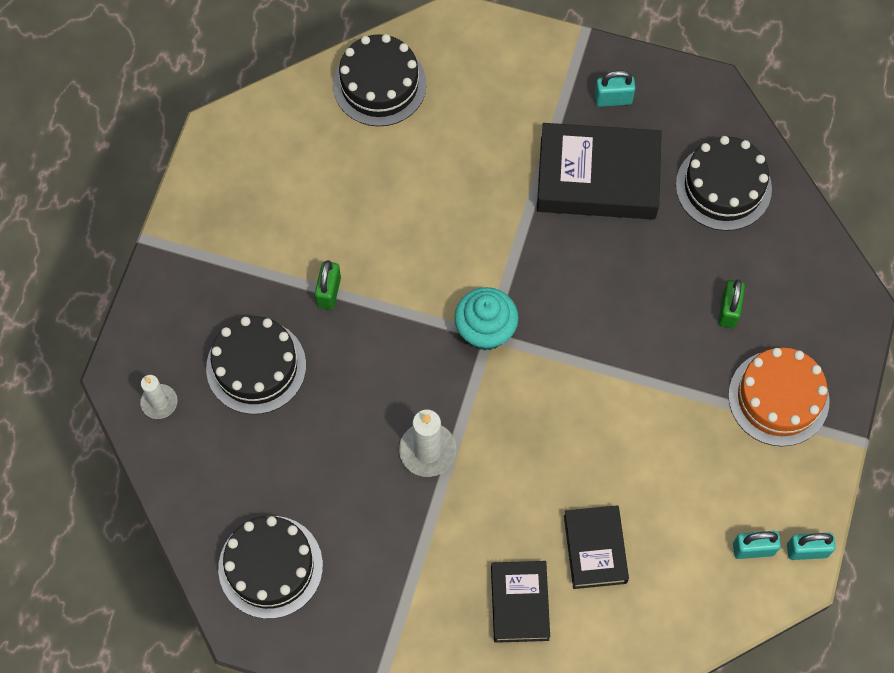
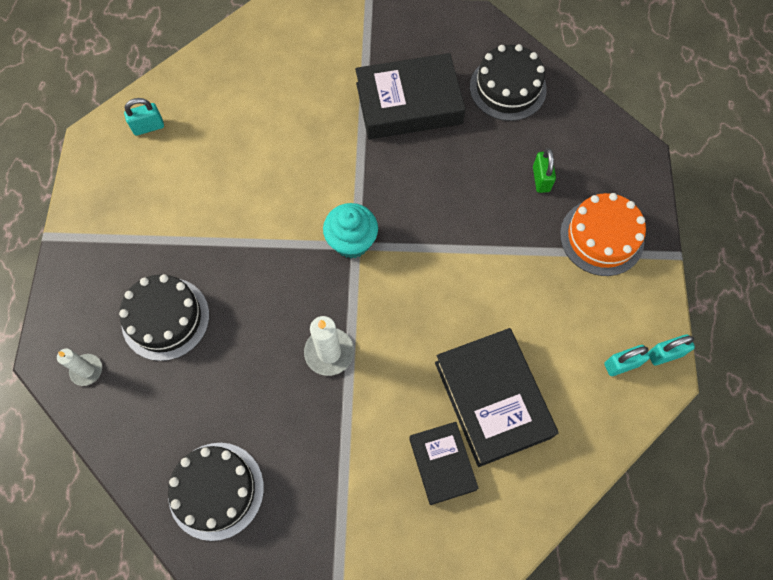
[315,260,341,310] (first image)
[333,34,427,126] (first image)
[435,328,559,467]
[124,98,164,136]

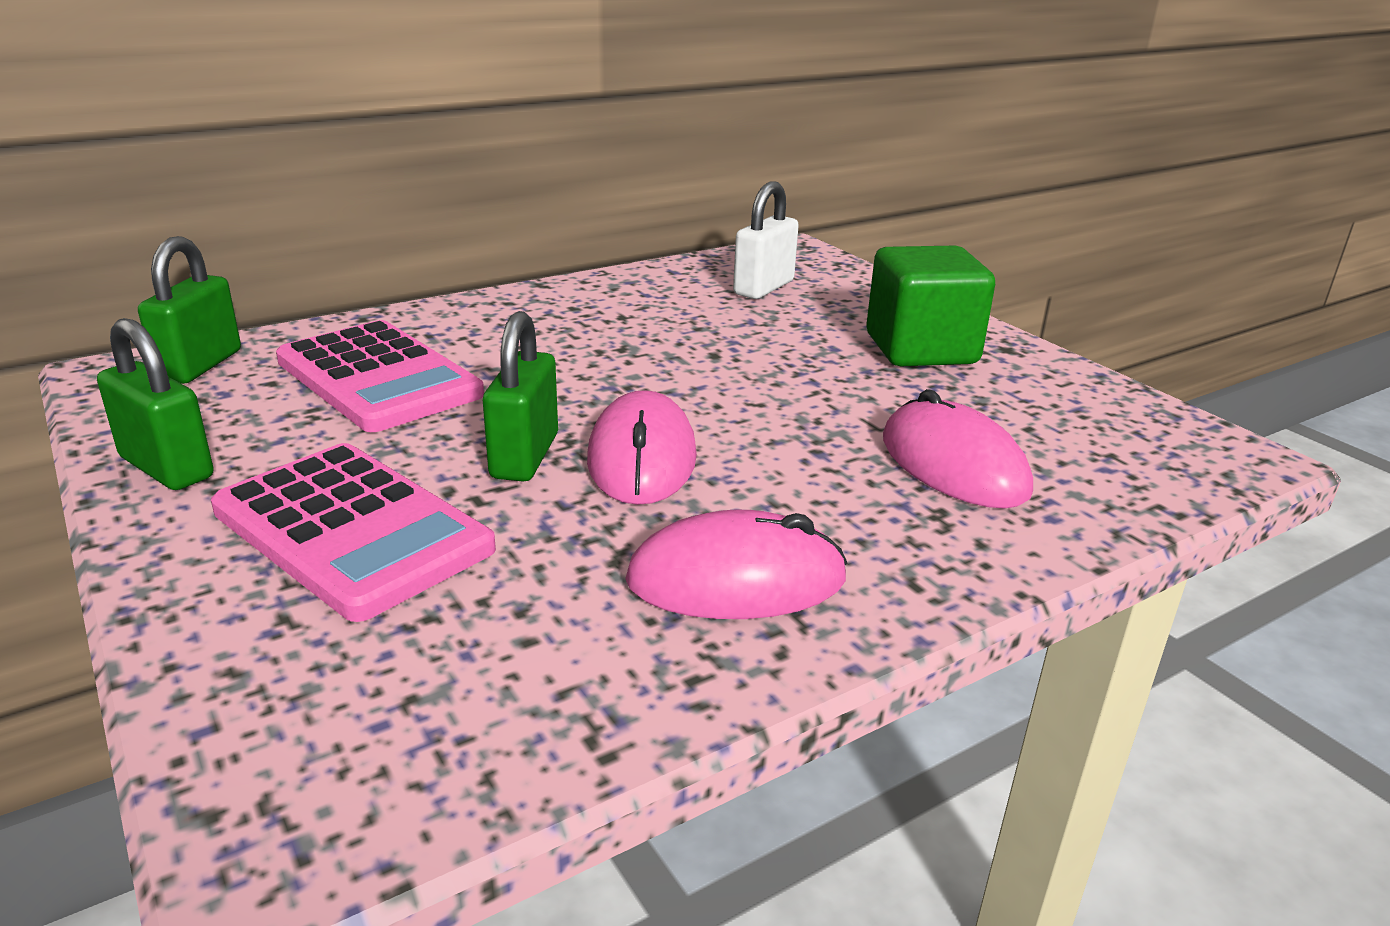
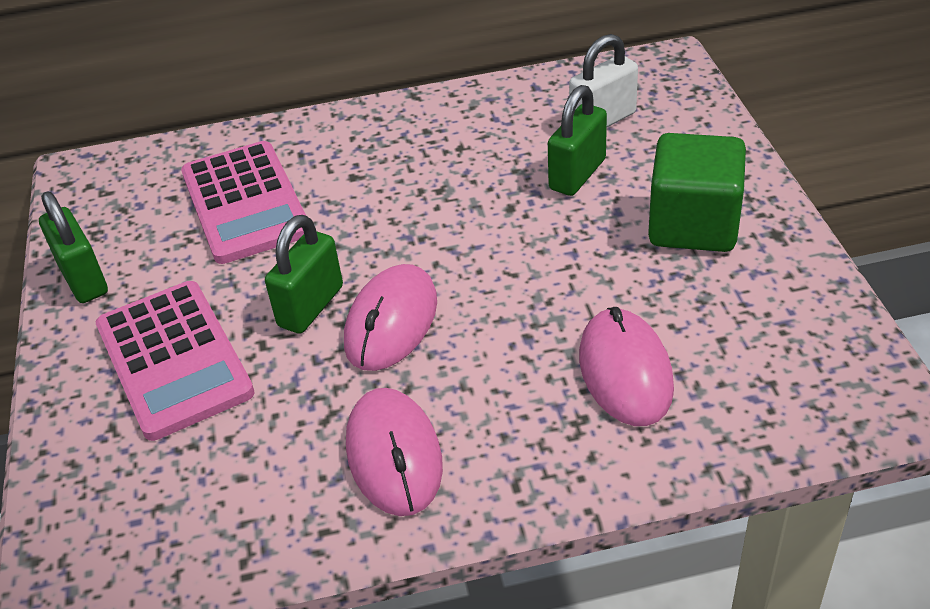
[548,85,607,196]
[346,388,443,516]

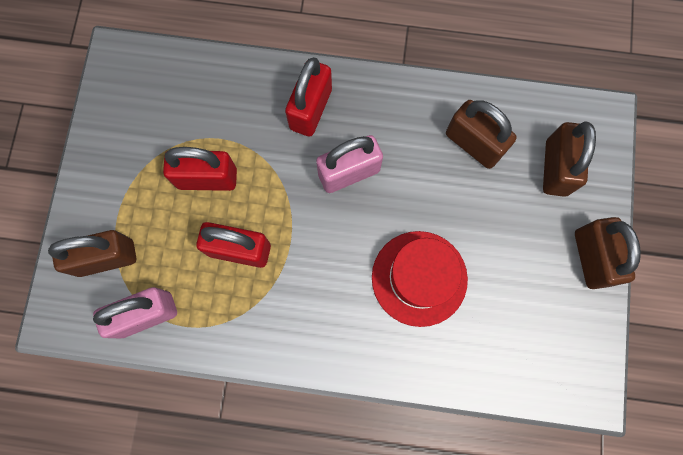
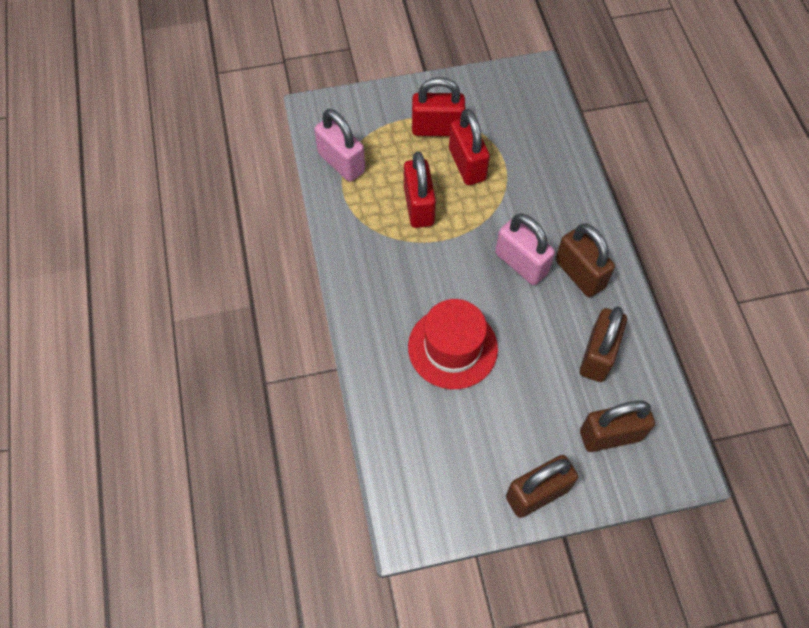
[556,223,615,297]
[412,77,465,136]

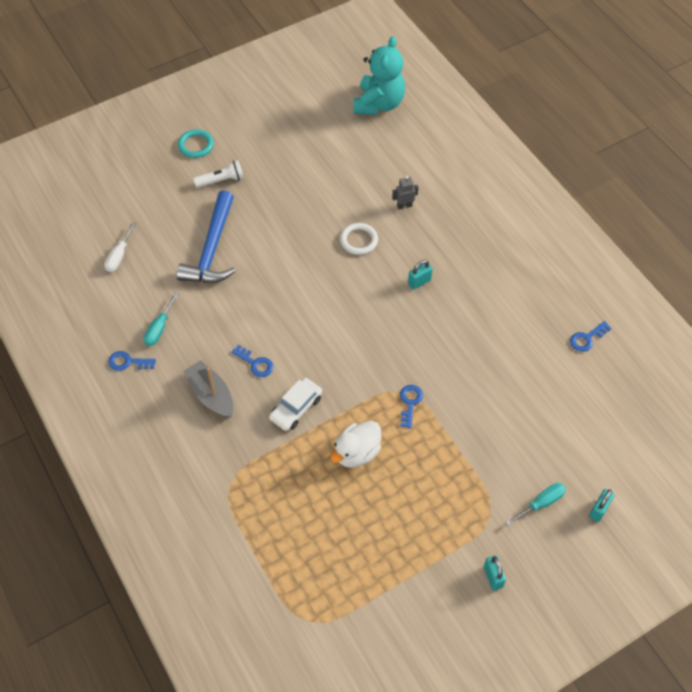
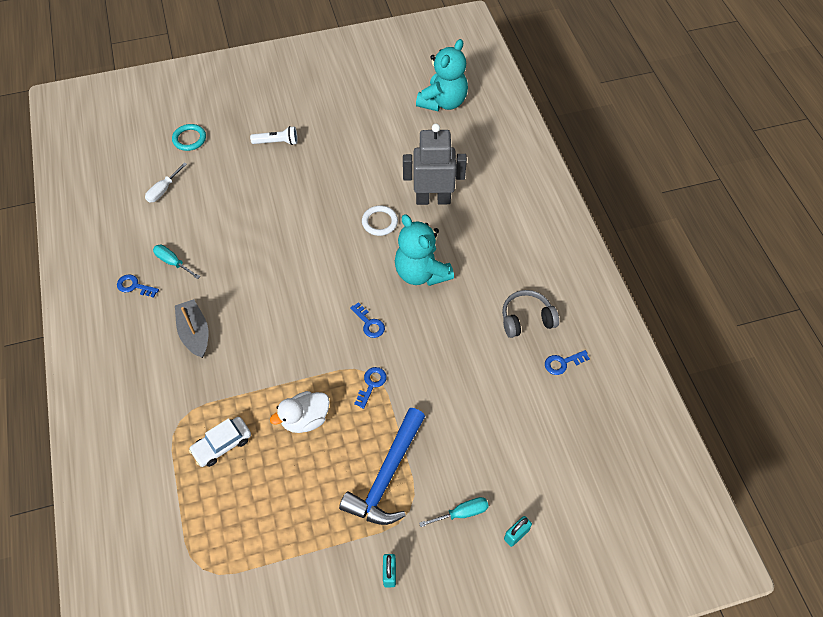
[153,245,200,279]
[339,408,425,525]
[172,124,206,151]
[350,302,385,338]
[189,417,251,467]
[403,124,467,205]
[395,214,454,286]
[502,290,559,338]

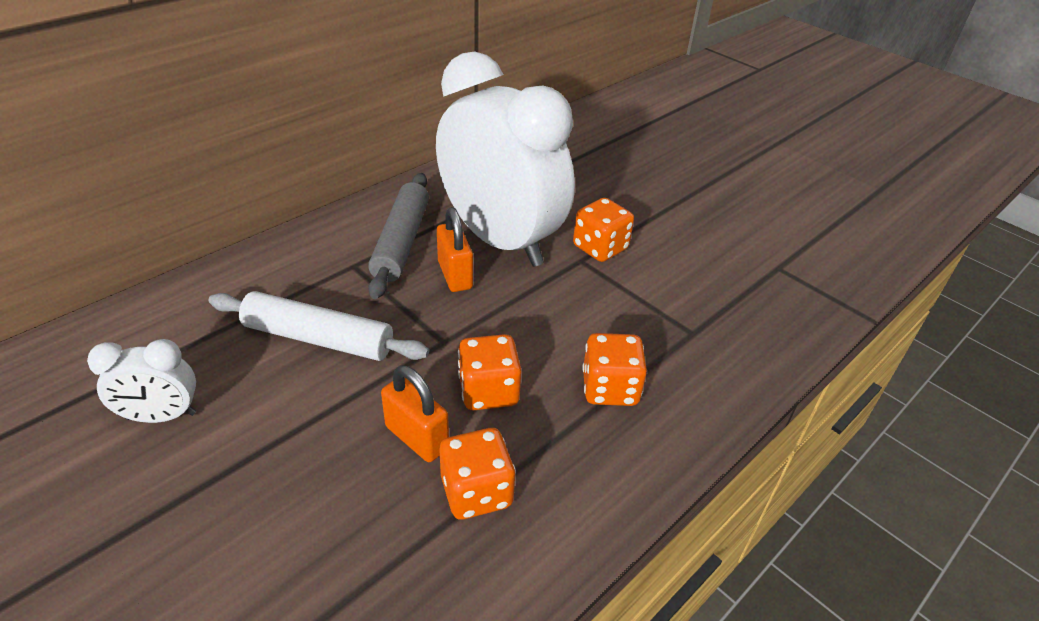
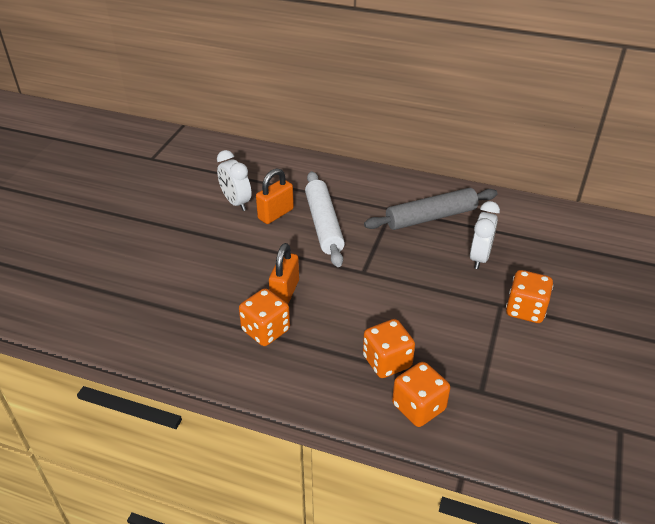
[470,201,500,269]
[256,168,294,224]
[392,362,450,427]

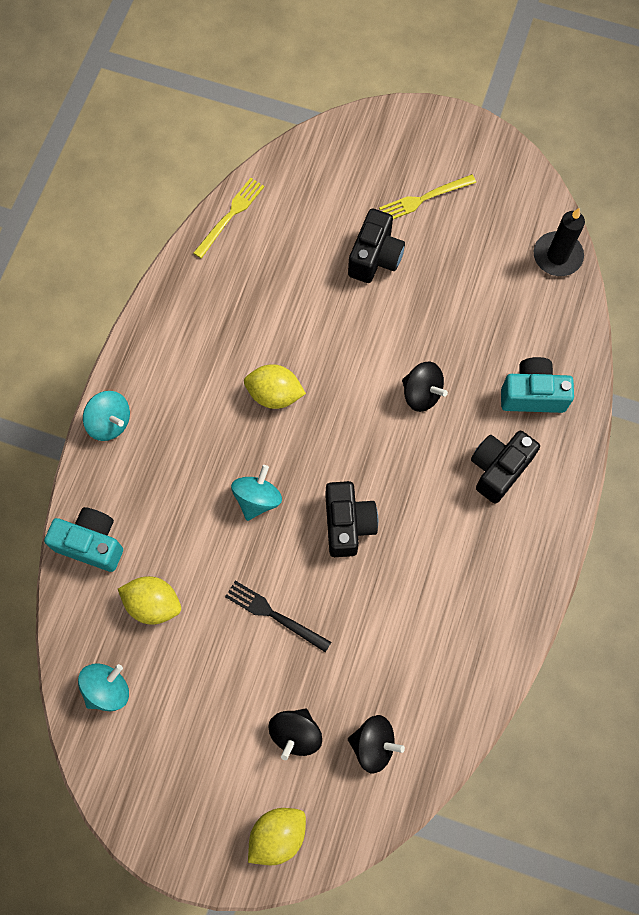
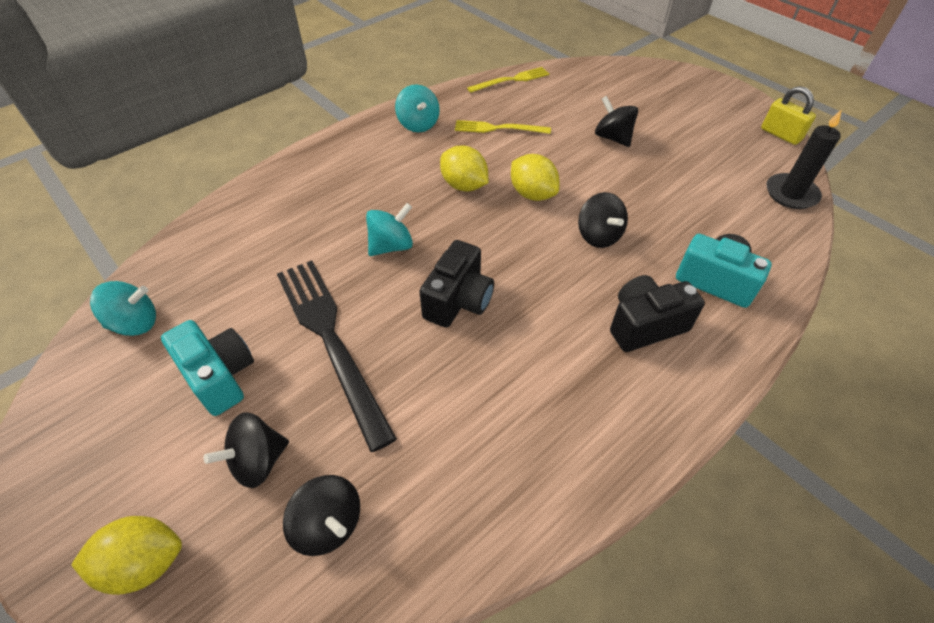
[161,320,254,416]
[395,84,440,132]
[511,154,560,201]
[277,261,397,452]
[595,96,638,147]
[455,120,551,134]
[761,86,816,145]

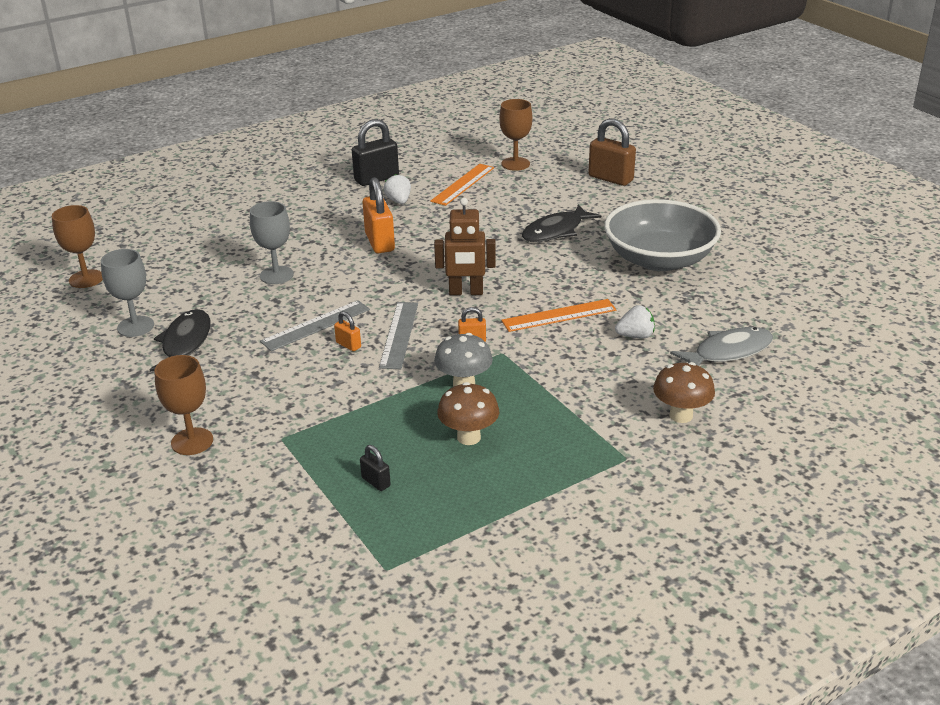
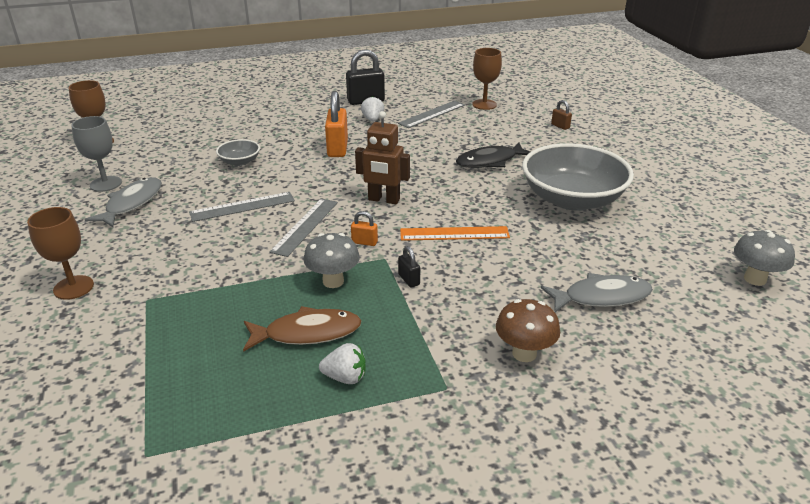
[84,177,162,227]
[216,139,260,166]
[334,311,361,351] (first image)
[398,246,420,287]
[398,100,465,128]
[243,306,361,352]
[551,100,572,130]
[319,343,366,384]
[734,230,795,286]

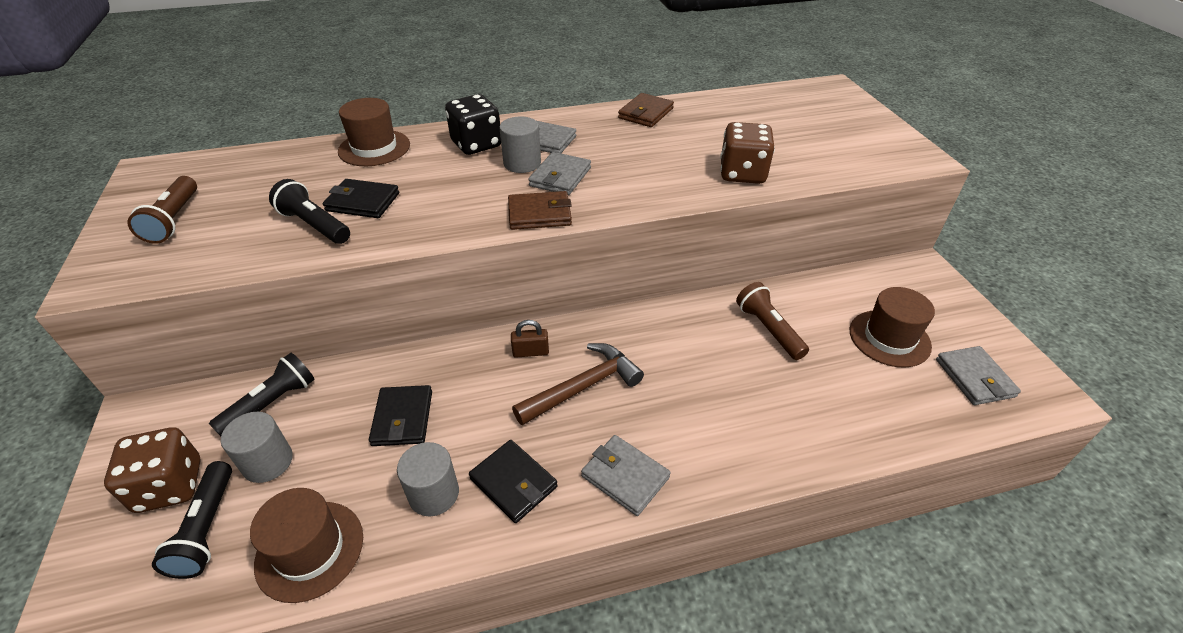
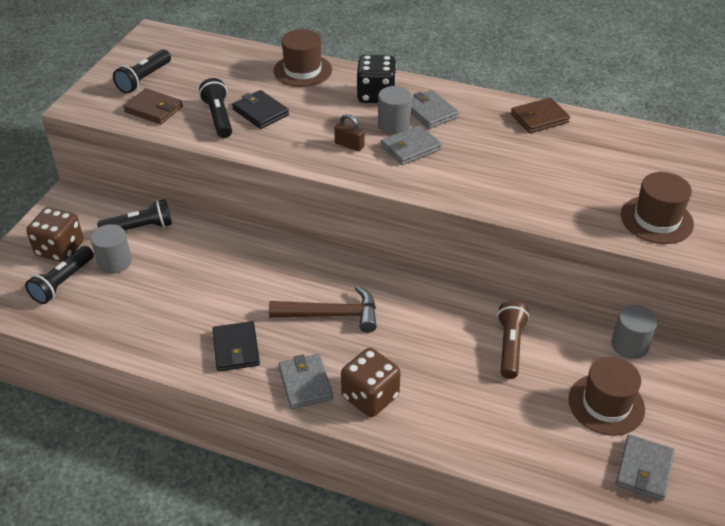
[113,49,171,93]
[621,172,694,244]
[369,385,432,446] (first image)
[611,305,657,359]
[123,88,183,124]
[334,114,365,151]
[341,348,401,417]

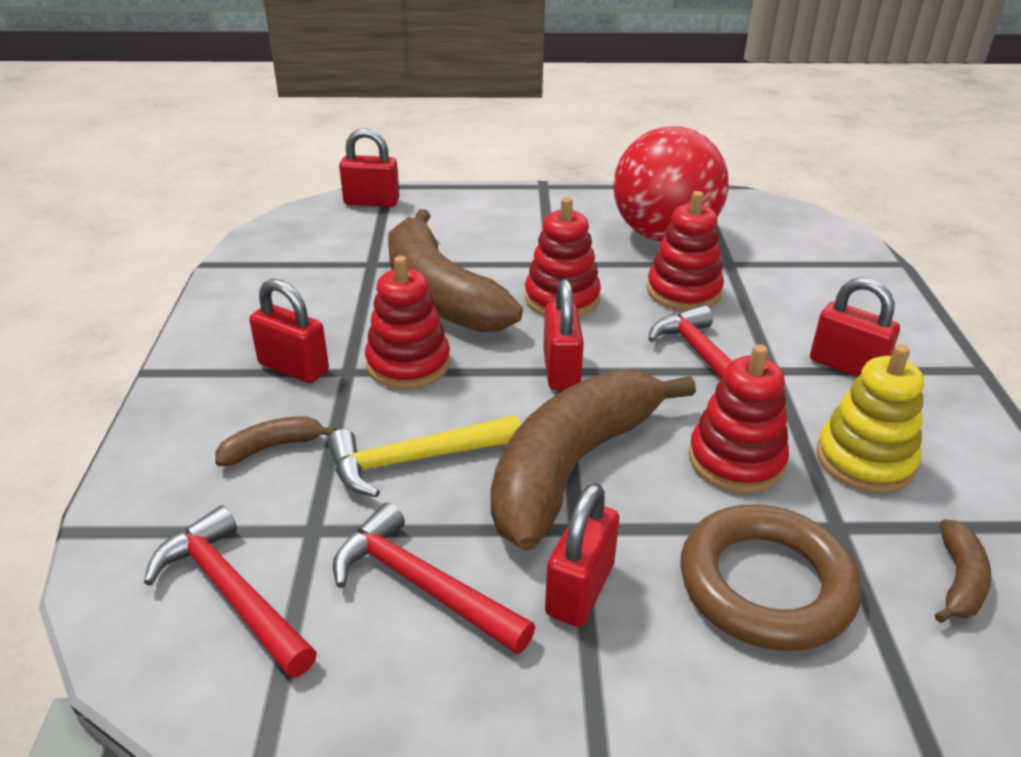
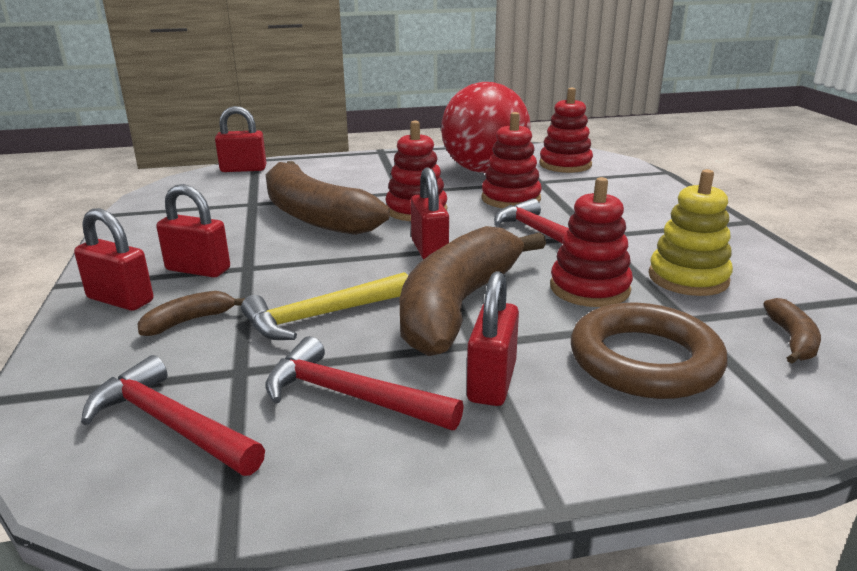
[539,88,593,173]
[74,208,154,311]

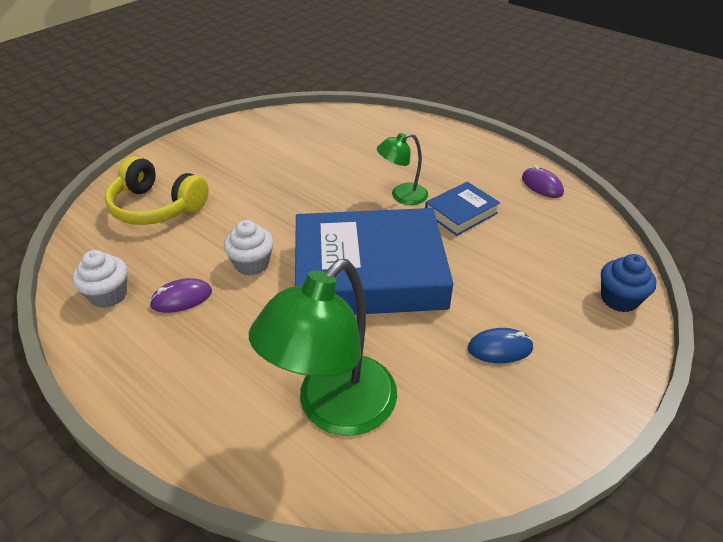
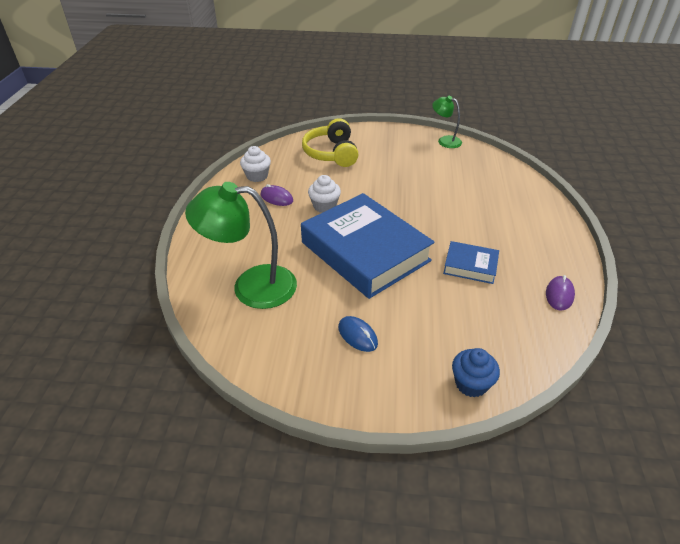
[432,96,462,148]

